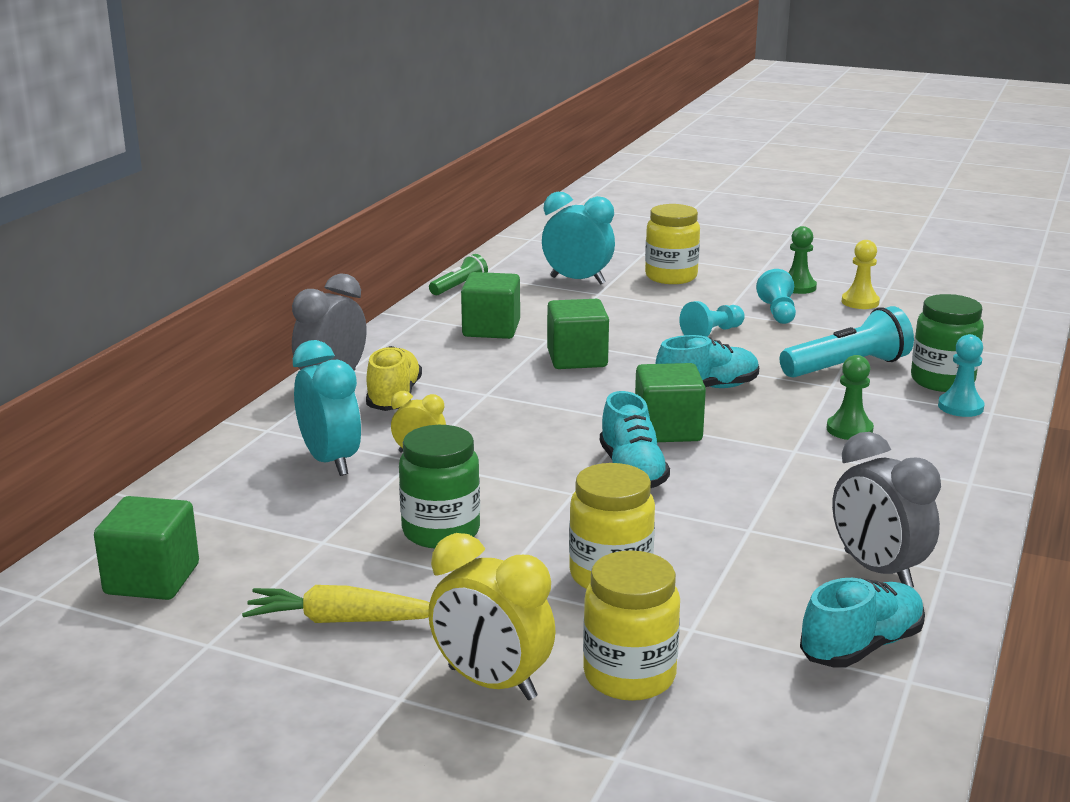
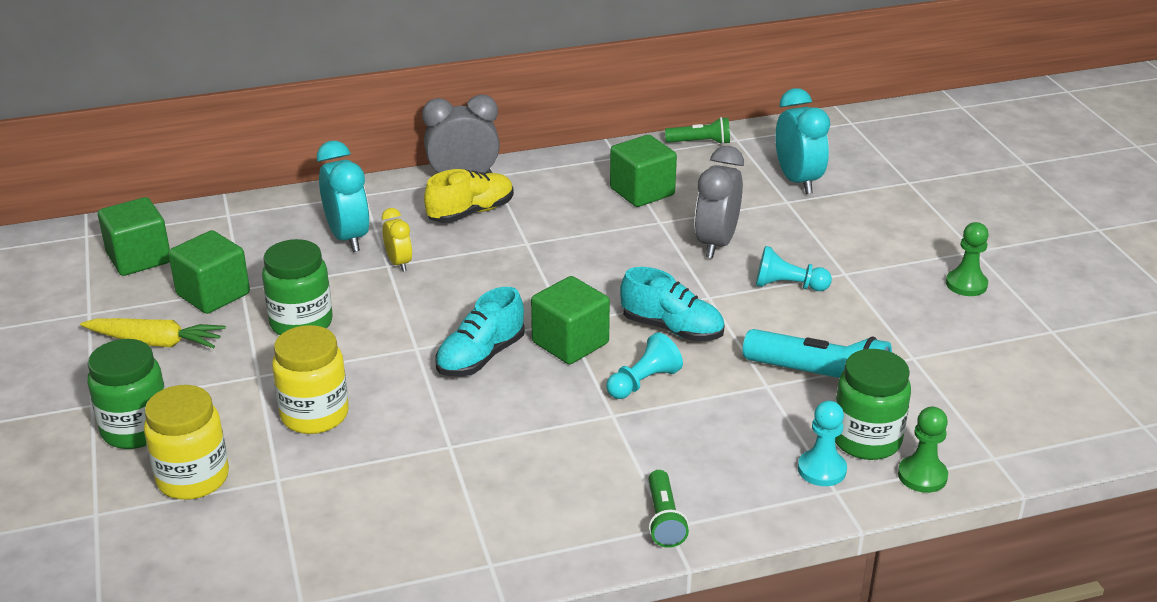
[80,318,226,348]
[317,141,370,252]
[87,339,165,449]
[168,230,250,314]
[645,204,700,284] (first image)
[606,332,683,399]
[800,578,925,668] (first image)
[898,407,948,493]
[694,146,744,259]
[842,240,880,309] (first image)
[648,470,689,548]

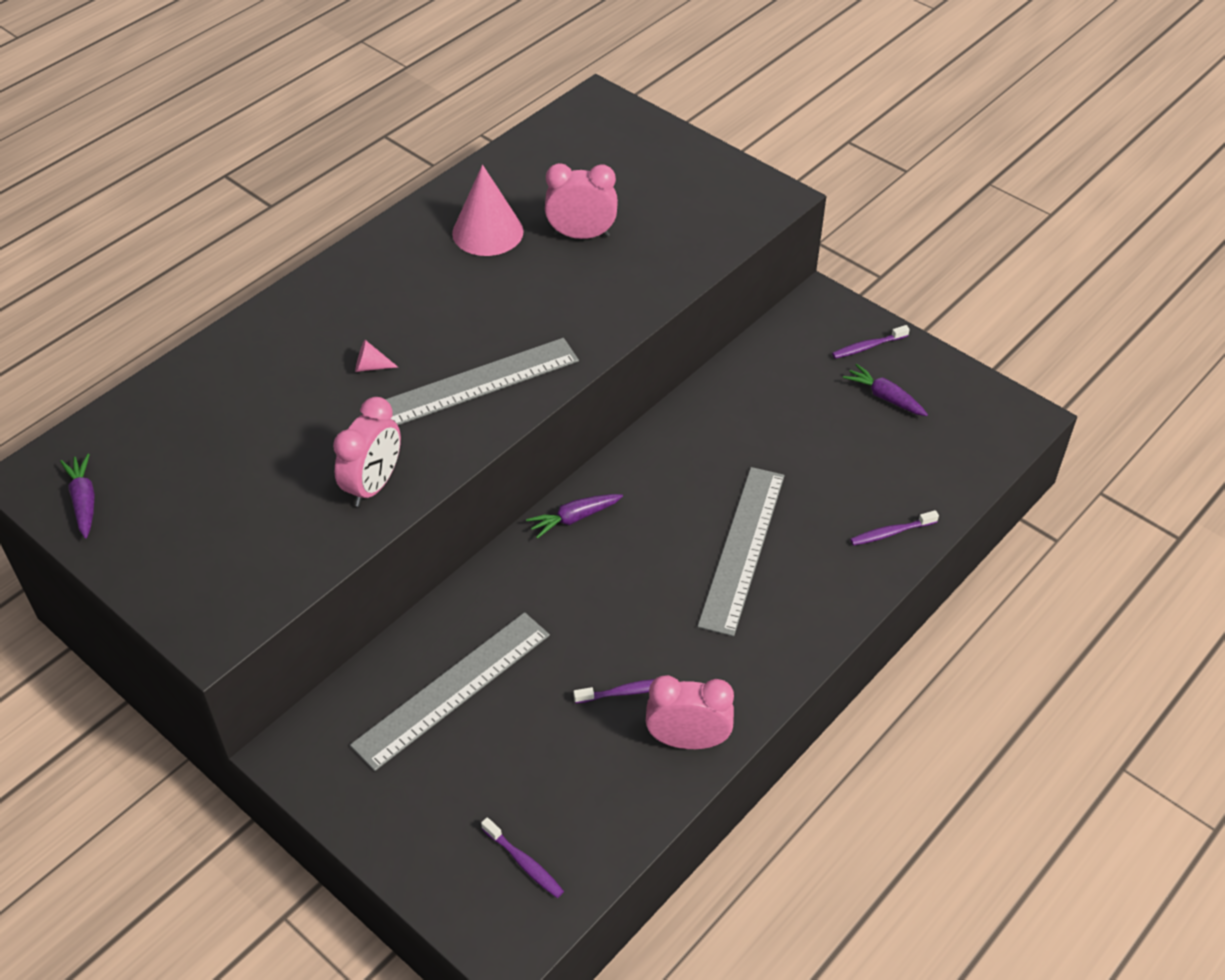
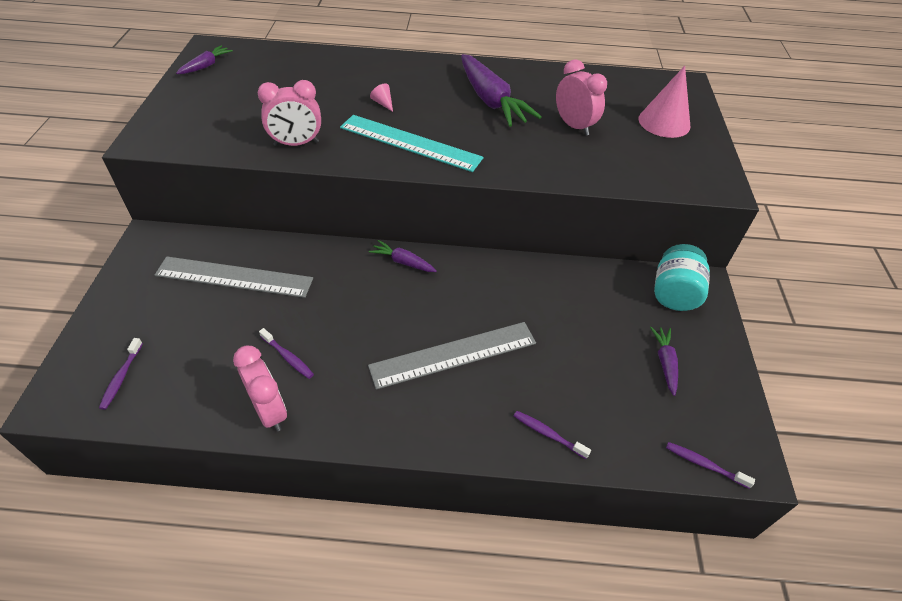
[340,115,484,172]
[638,66,690,138]
[666,442,755,489]
[461,54,542,127]
[654,244,710,311]

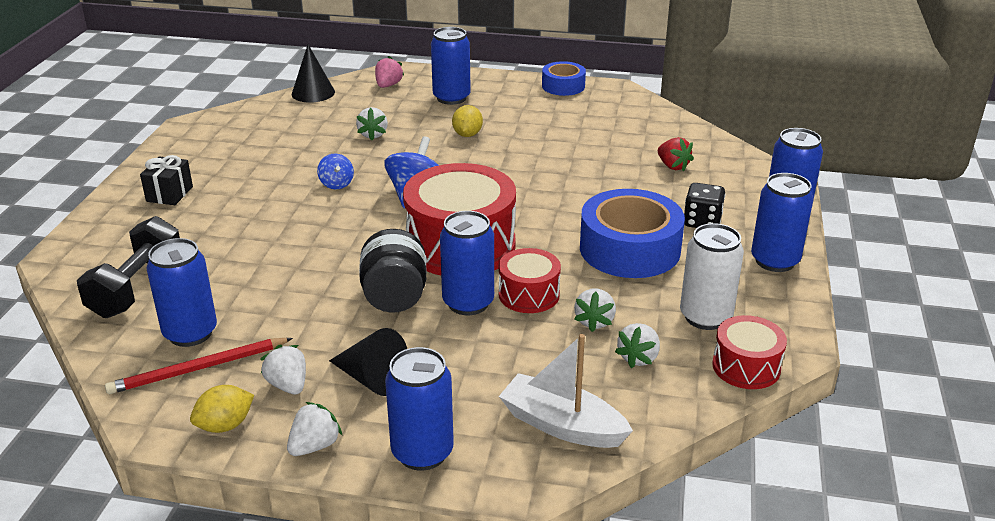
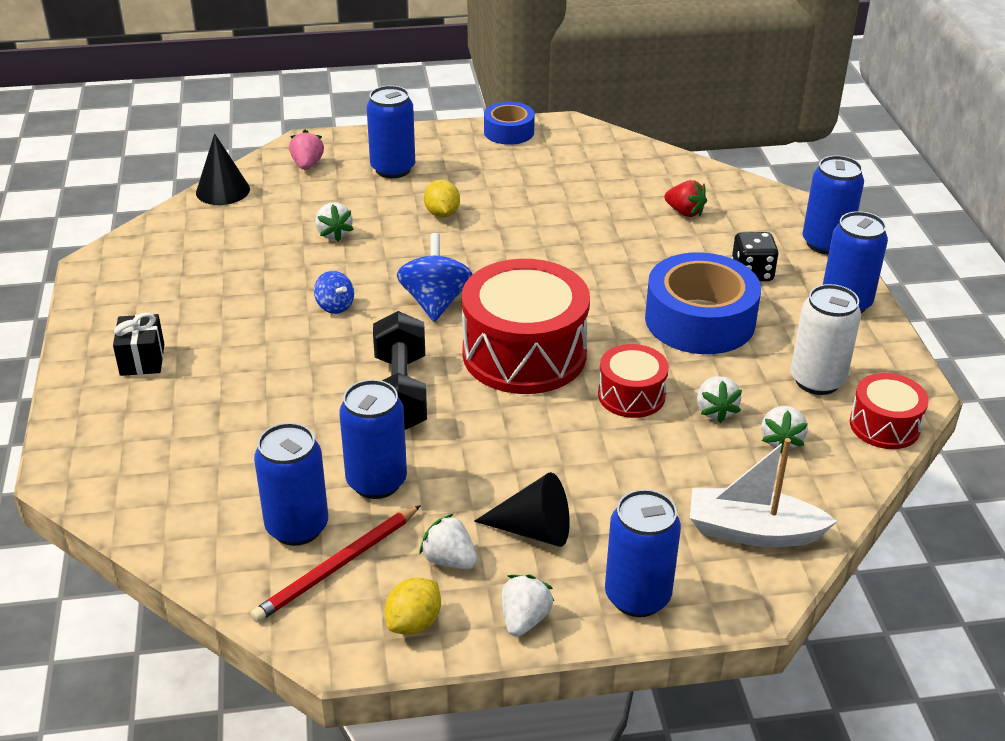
[373,311,427,430]
[359,229,427,313] (first image)
[339,380,407,499]

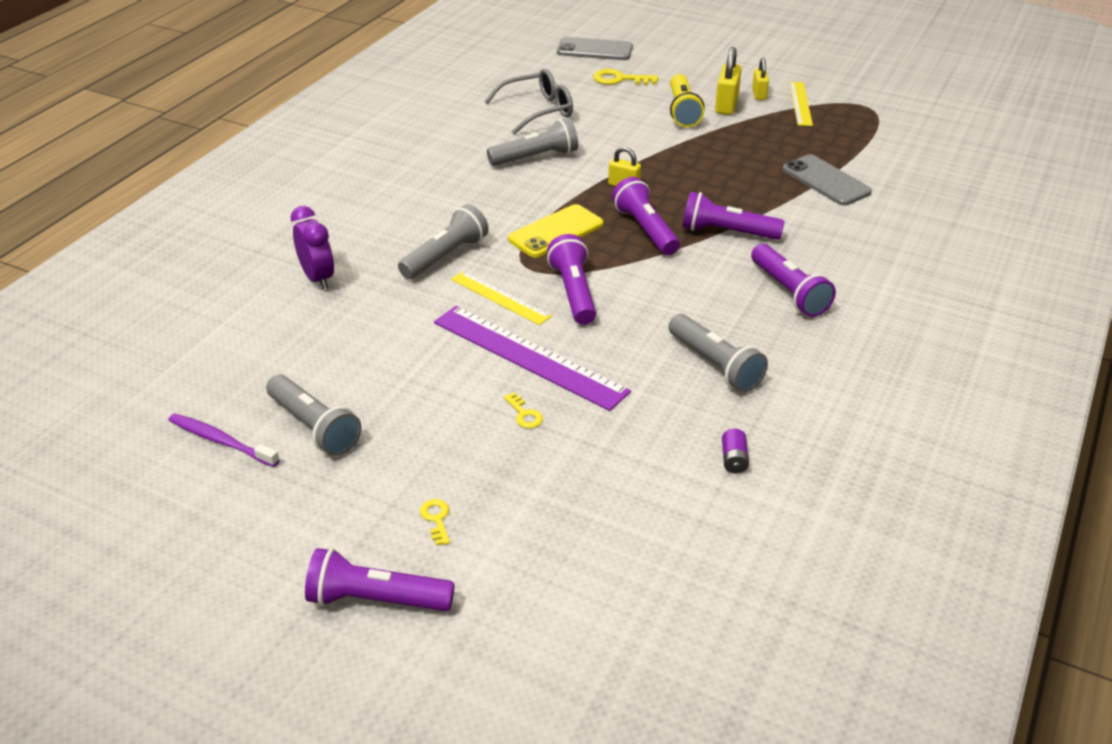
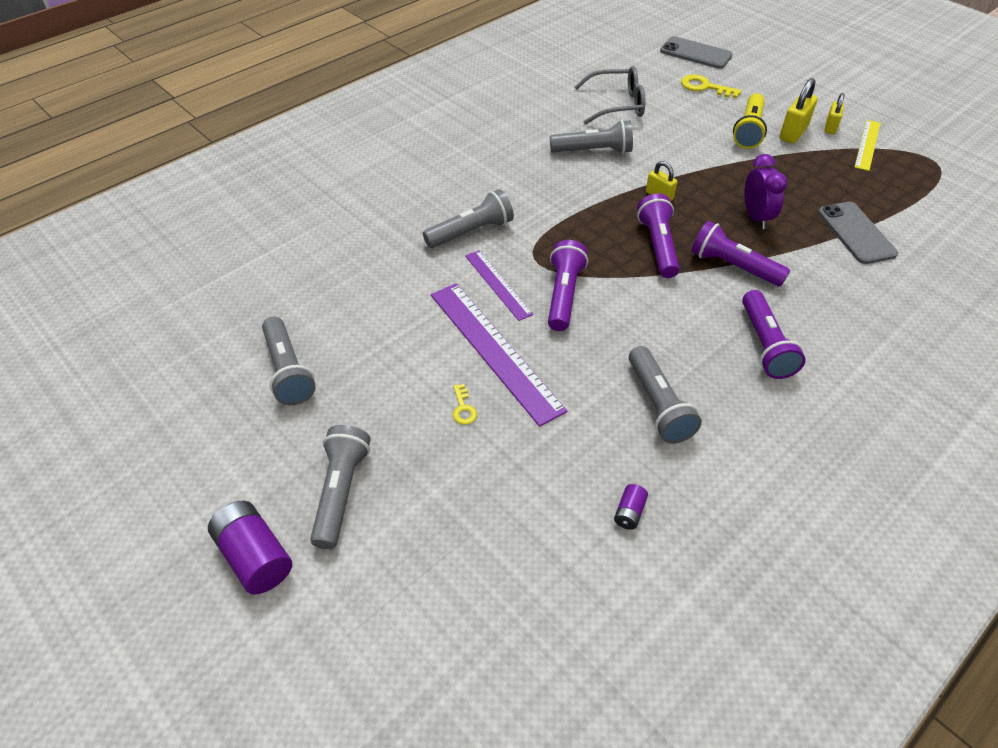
[168,413,280,467] (first image)
[744,154,788,229]
[208,501,292,595]
[310,425,370,549]
[465,250,533,321]
[508,204,603,258] (first image)

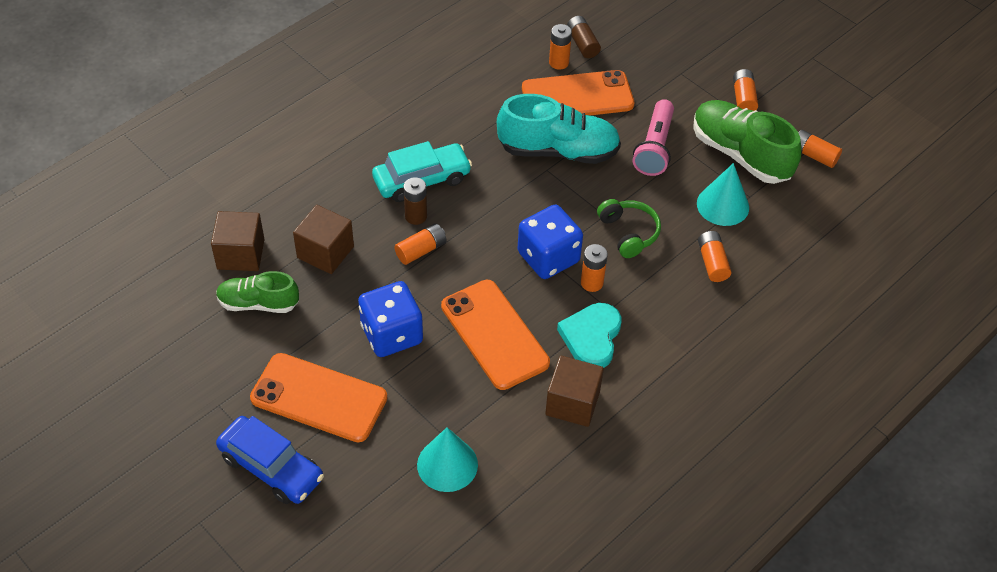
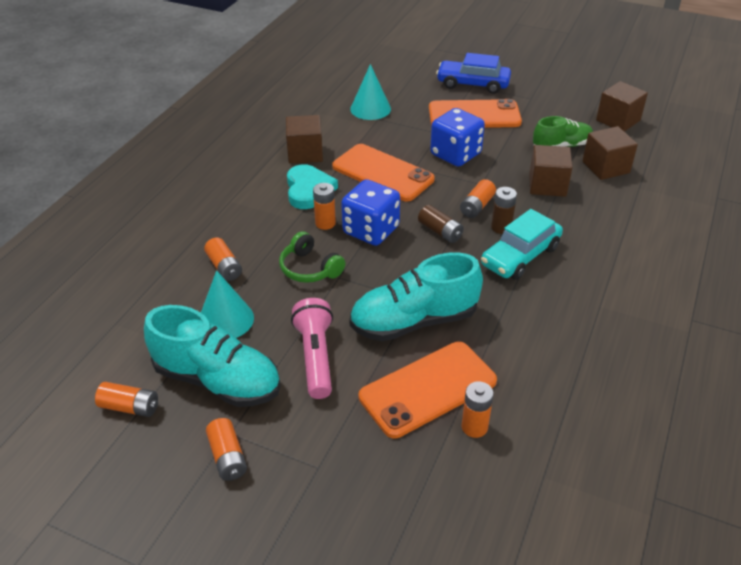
[418,205,464,243]
[144,305,281,407]
[596,81,648,132]

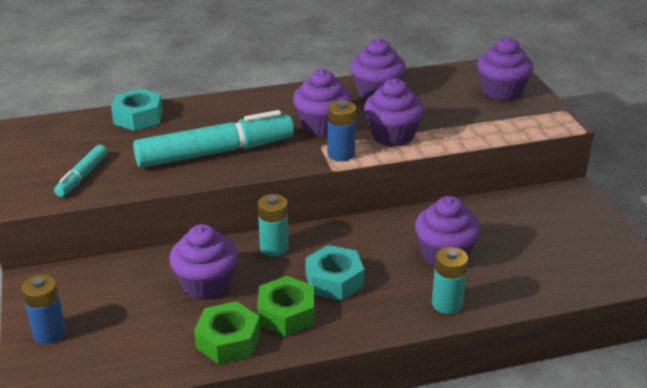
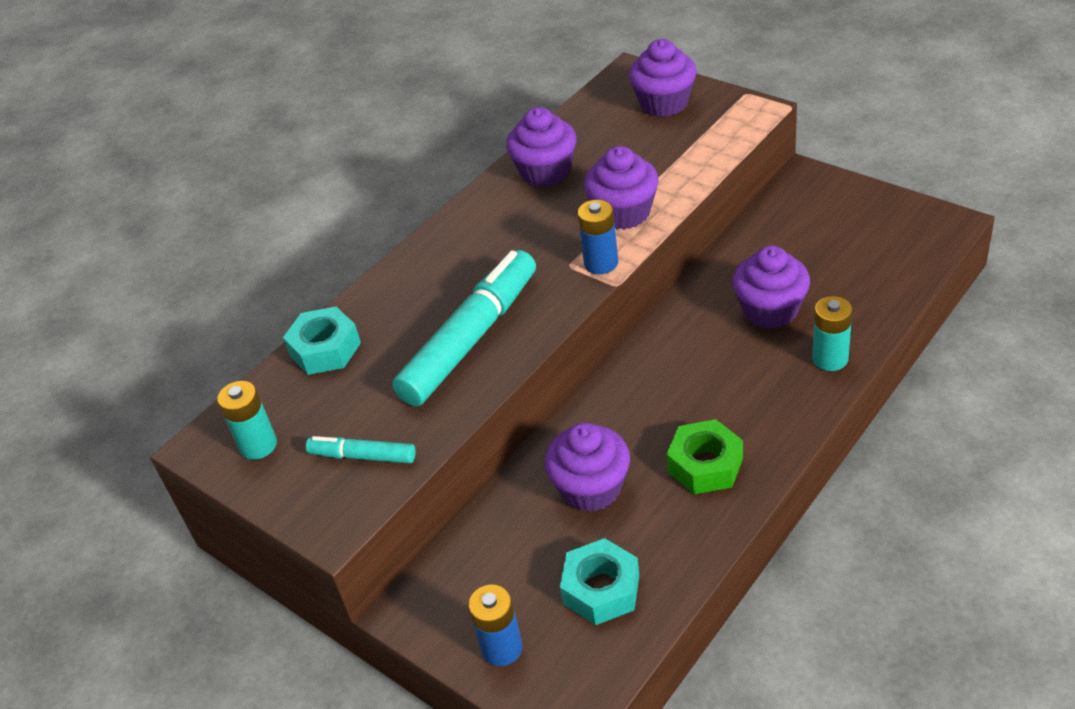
[306,436,415,463]
[194,301,260,364] (first image)
[217,381,277,460]
[293,69,352,136] (first image)
[560,538,639,625]

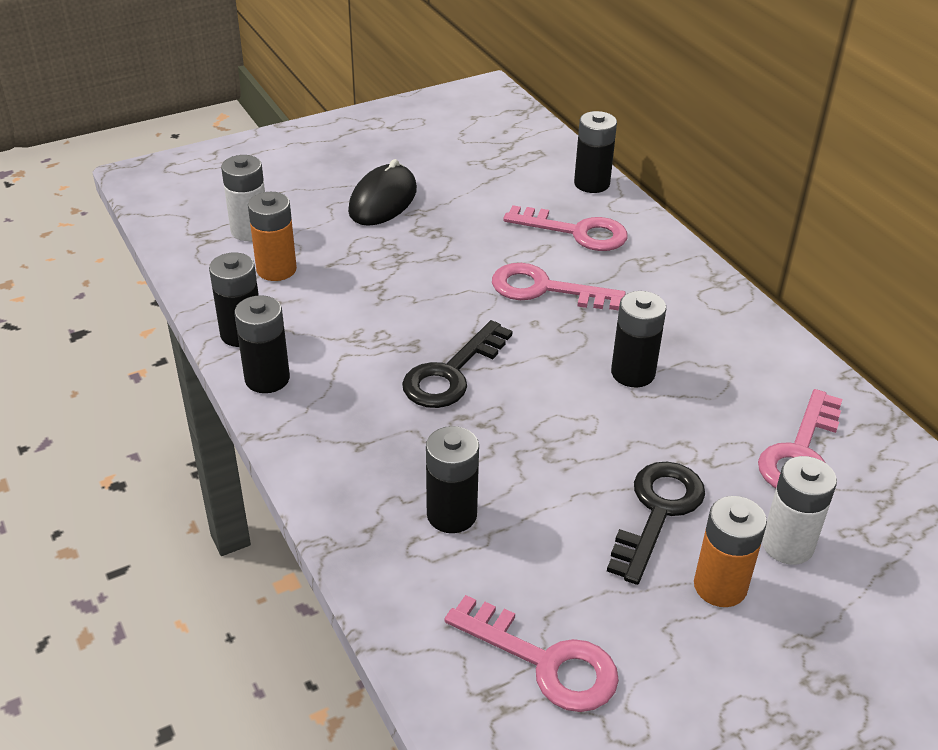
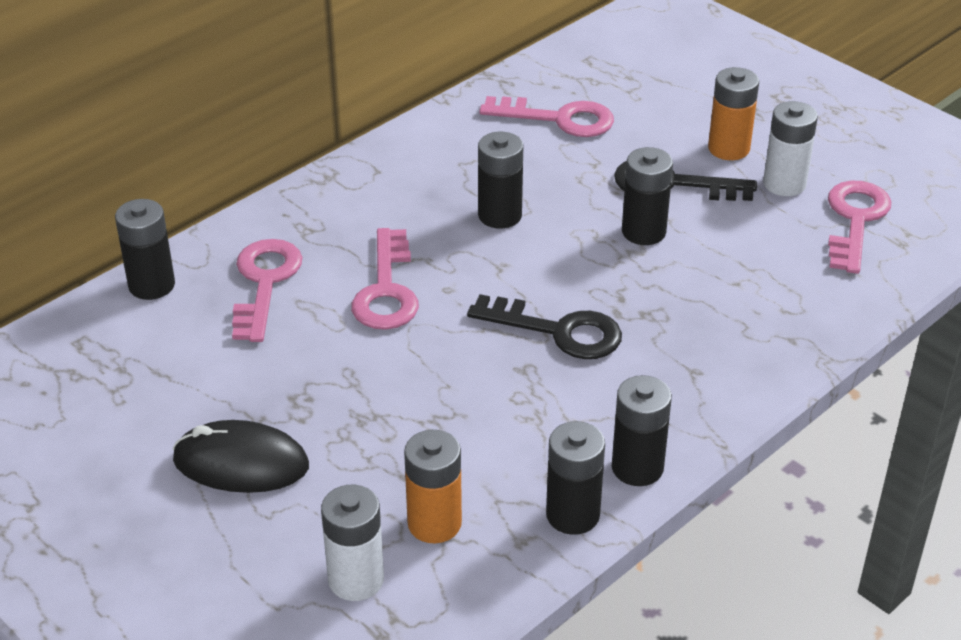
[622,147,673,245]
[763,101,818,196]

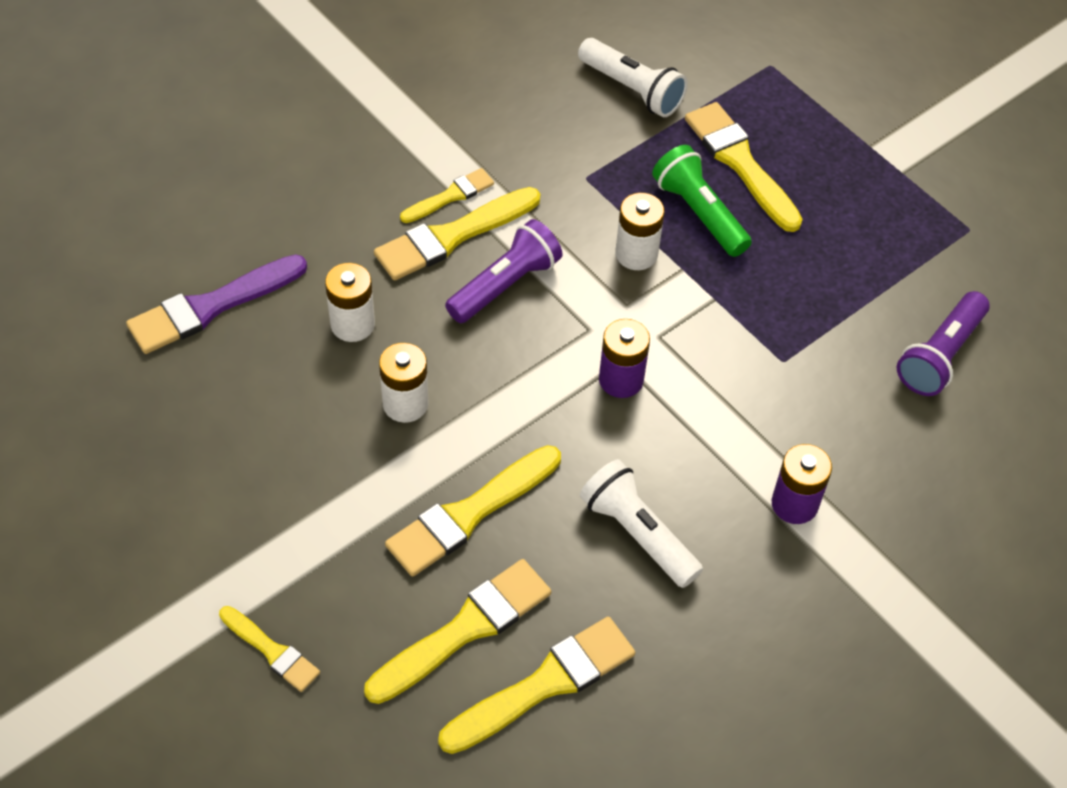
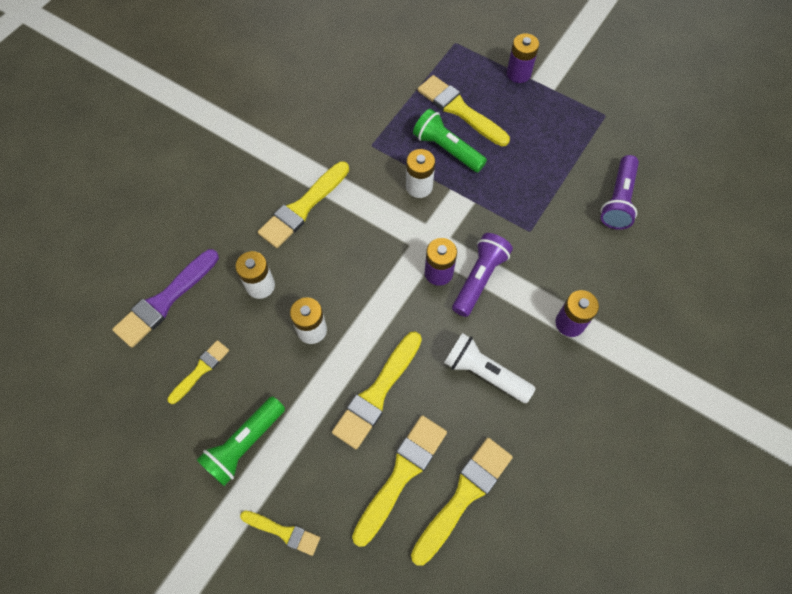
[167,340,229,404]
[452,233,513,317]
[578,38,688,117] (first image)
[197,396,285,486]
[507,33,539,83]

